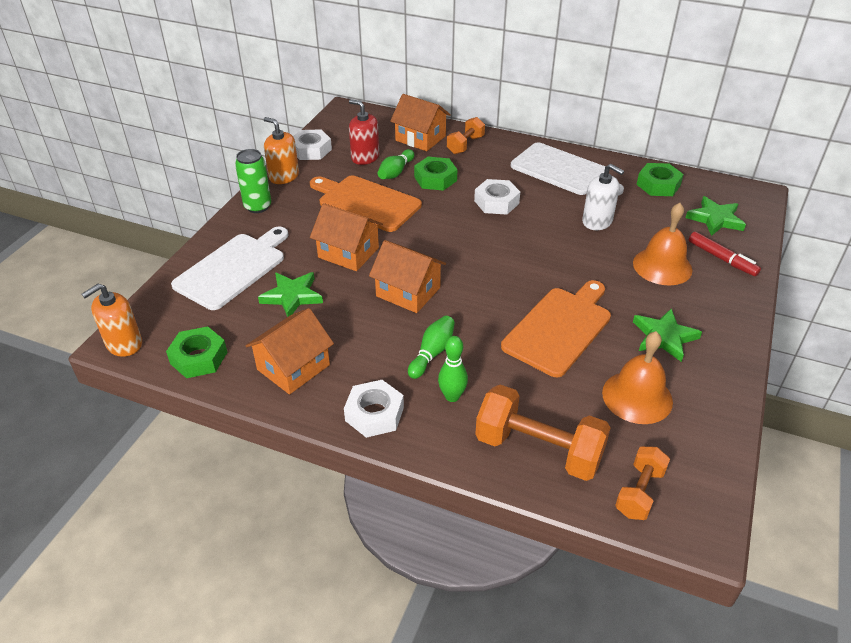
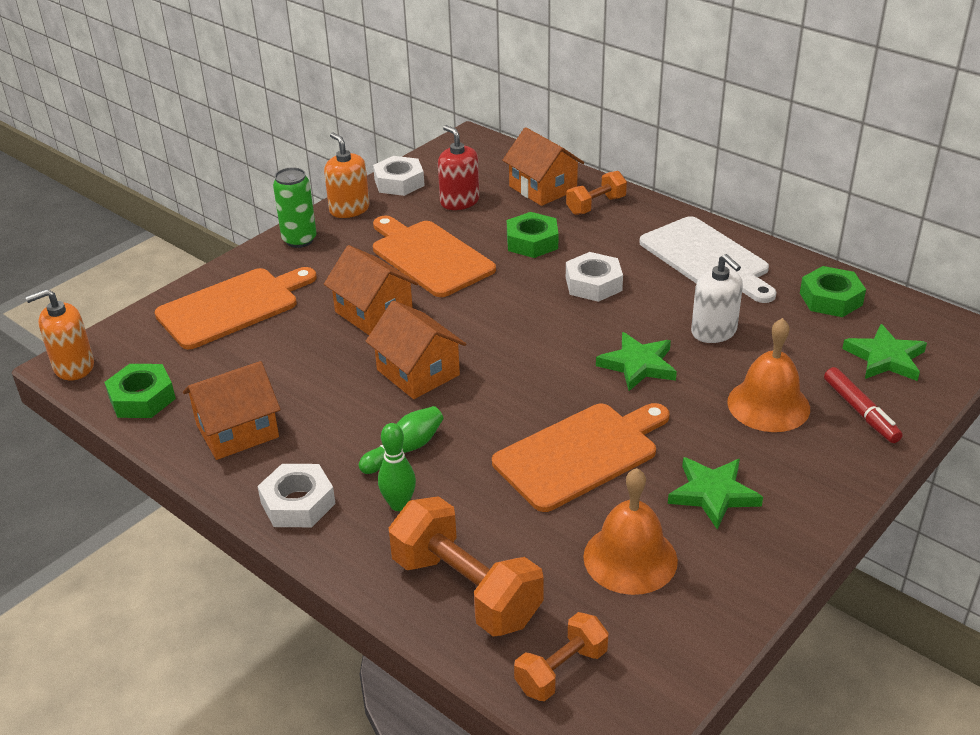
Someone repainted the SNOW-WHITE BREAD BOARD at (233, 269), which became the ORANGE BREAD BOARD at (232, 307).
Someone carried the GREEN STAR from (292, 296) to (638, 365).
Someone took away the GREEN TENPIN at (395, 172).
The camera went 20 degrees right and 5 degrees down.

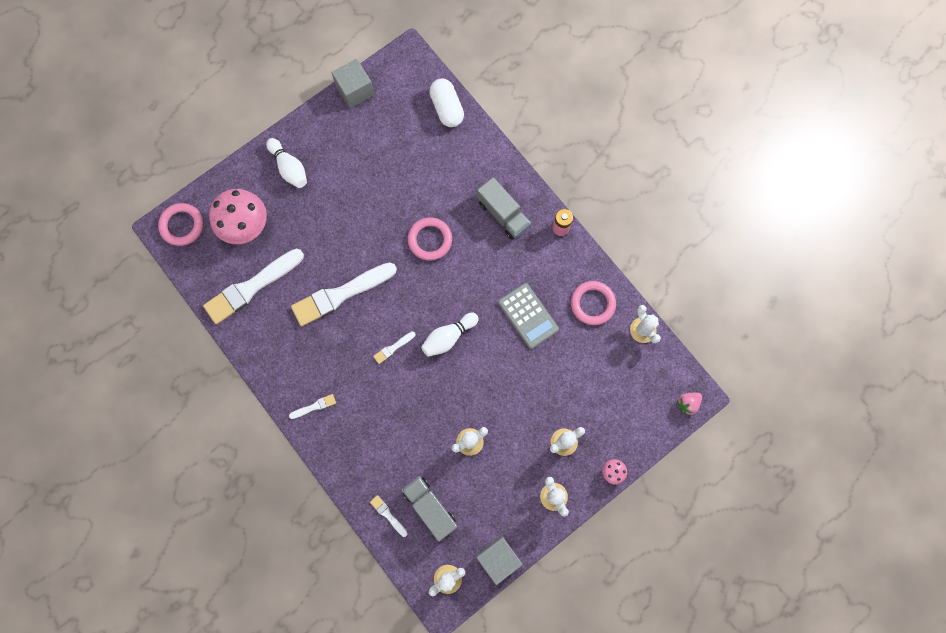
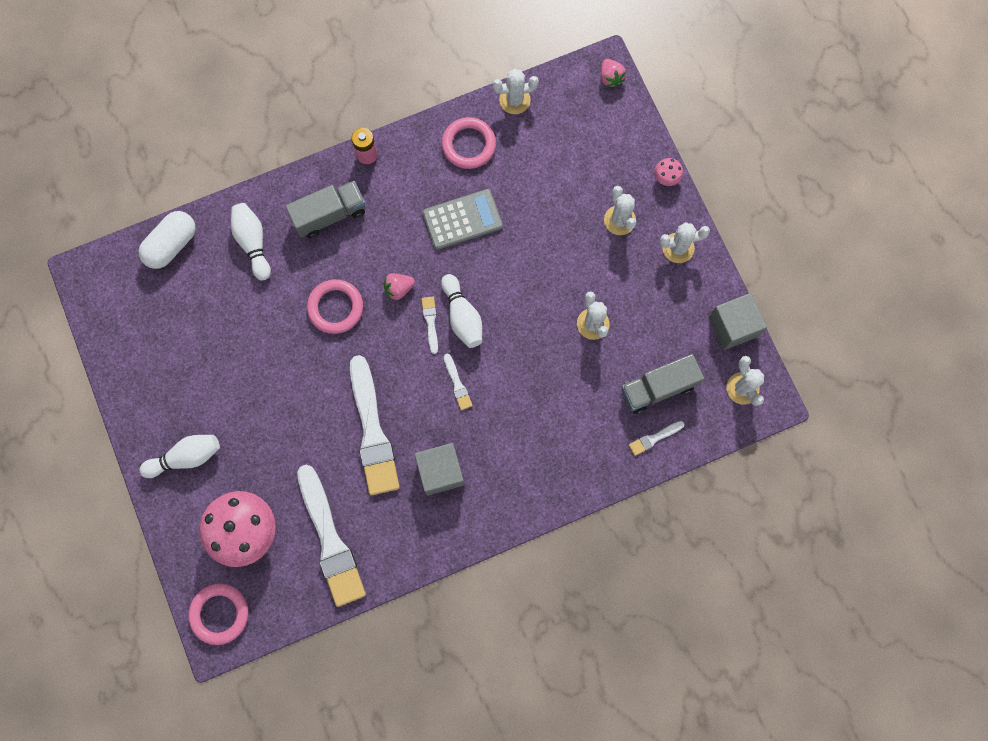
Someone rotated the SNOW-WHITE PILL at (447, 108) by 45 degrees counterclockwise.
Someone put down the SNOW-WHITE TENPIN at (253, 243).
Someone put down the ROSE-PINK STRAWBERRY at (398, 289).
Someone carried the ASH-GREY BLOCK from (355, 90) to (440, 471).
Someone carried the SNOW-WHITE PAINTBRUSH from (314, 406) to (430, 322).
The camera went 75 degrees left and 0 degrees up.

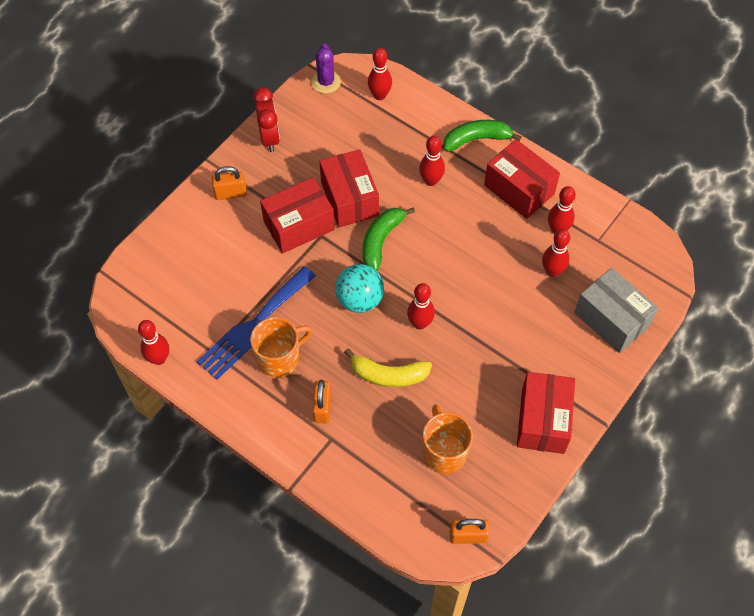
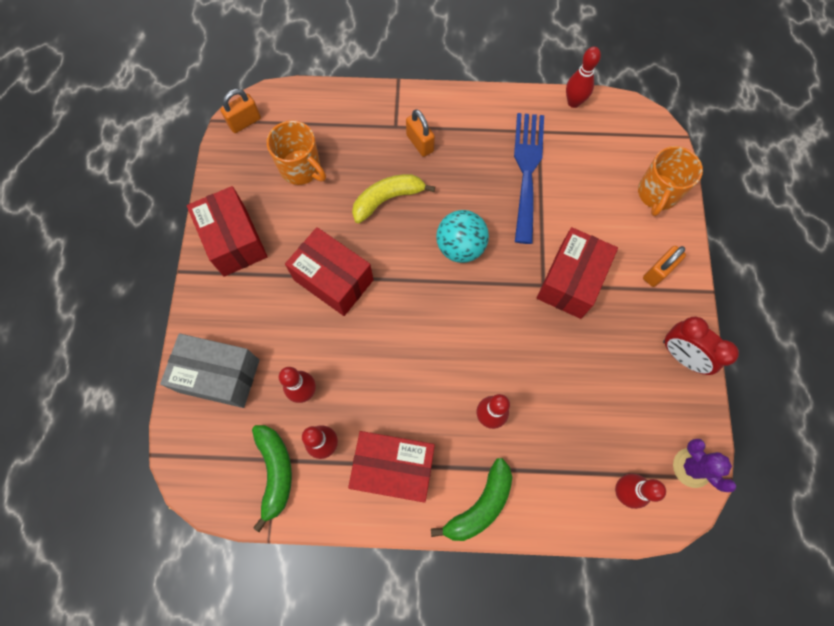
Someone carried the GREEN BANANA from (381, 240) to (275, 472).
Someone carried the RED PACKAGE from (349, 199) to (333, 280).
Someone carried the ORANGE MUG from (279, 358) to (657, 194).
Someone took away the RED TENPIN at (420, 323).
The camera went 145 degrees right and 10 degrees up.

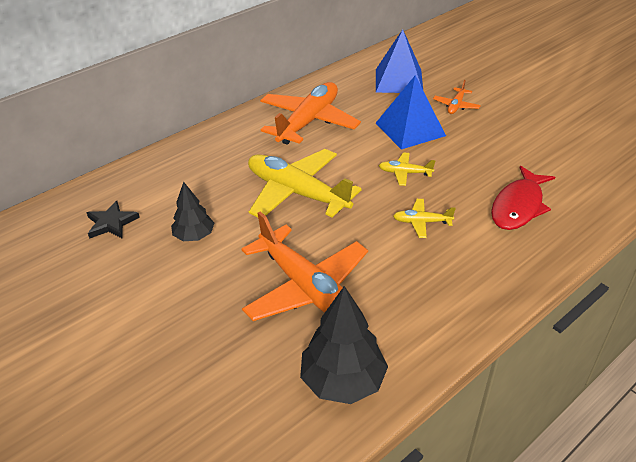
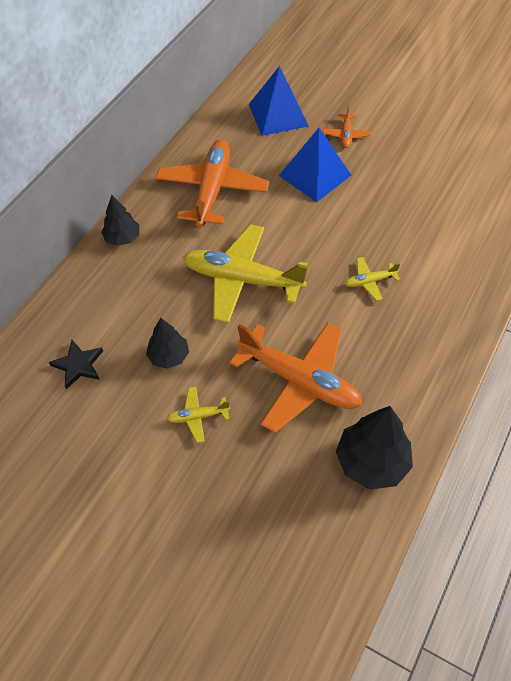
Someone put down the JET-BLACK TREE at (122, 238).
Someone carried the BRIGHT YELLOW AEROPLANE from (404, 173) to (198, 416).
Someone took away the RED FISH FIGURE at (518, 206).
The camera went 20 degrees left and 15 degrees up.

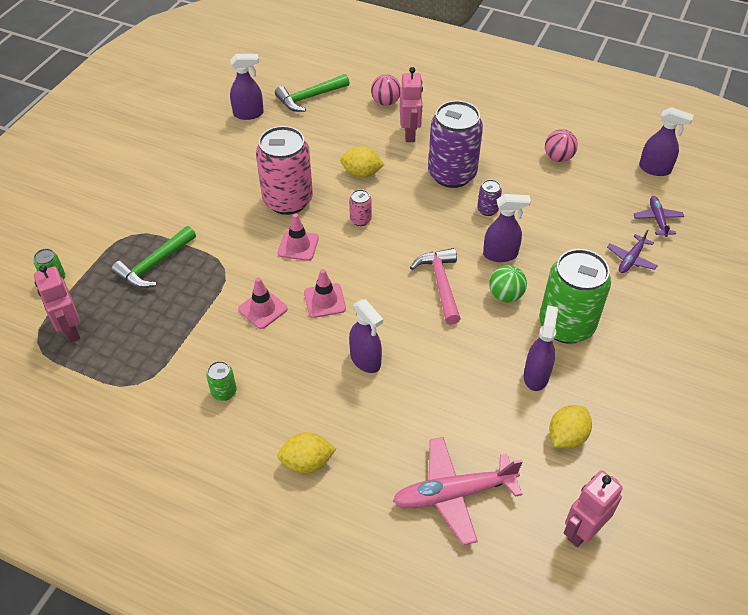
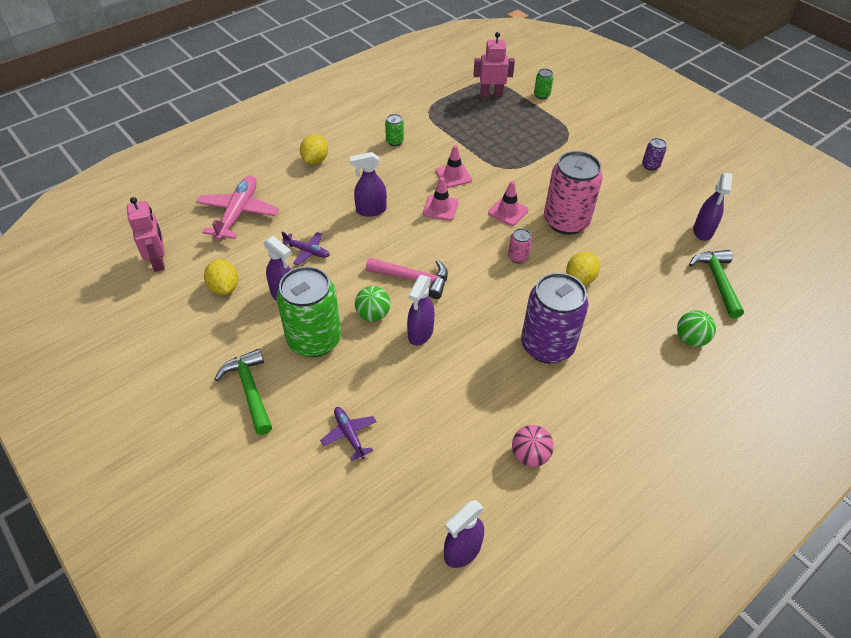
Someone carried the GREEN CLAW HAMMER from (154, 265) to (250, 390).
Someone carried the VIOLET AEROPLANE from (657, 219) to (307, 251).
Someone carried the VIOLET CAN from (487, 210) to (650, 166).
Someone repainted the ROSE-PINK BALL at (385, 102), which became the GREEN BALL at (690, 339).
Someone took away the ROSE-PINK TOY ROBOT at (410, 133).
The camera went 115 degrees right and 0 degrees up.

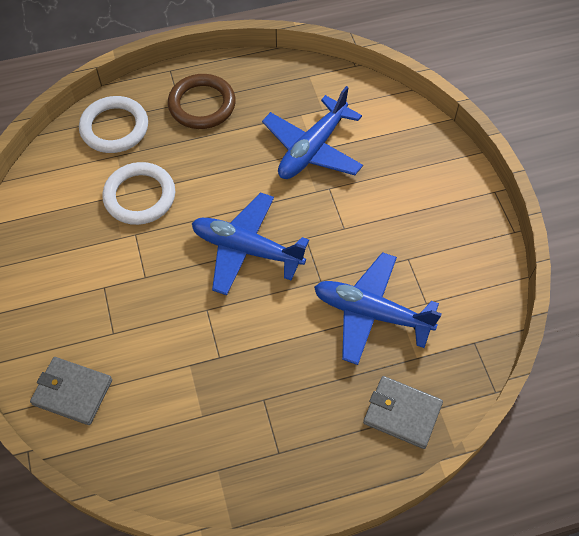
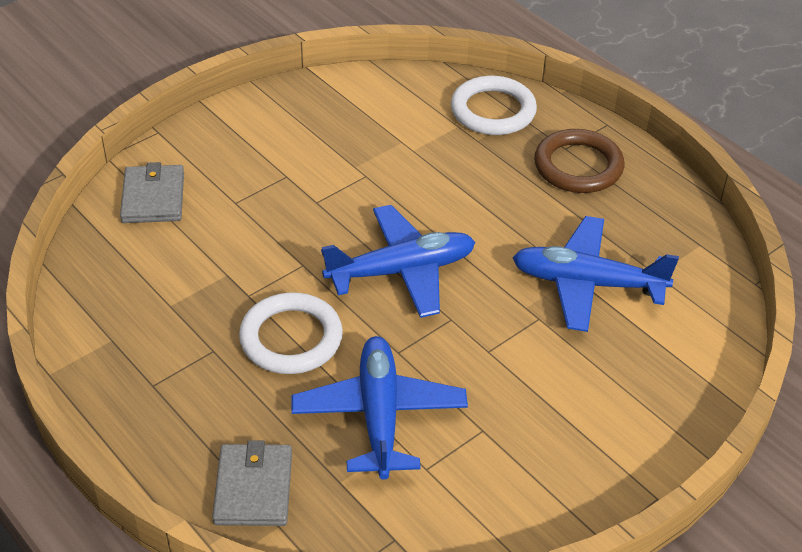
Someone carried the SNOW-WHITE RING from (140, 196) to (291, 338).
Someone rotated the BLUE AEROPLANE at (246, 249) by 75 degrees clockwise.
The camera went 65 degrees right and 15 degrees down.

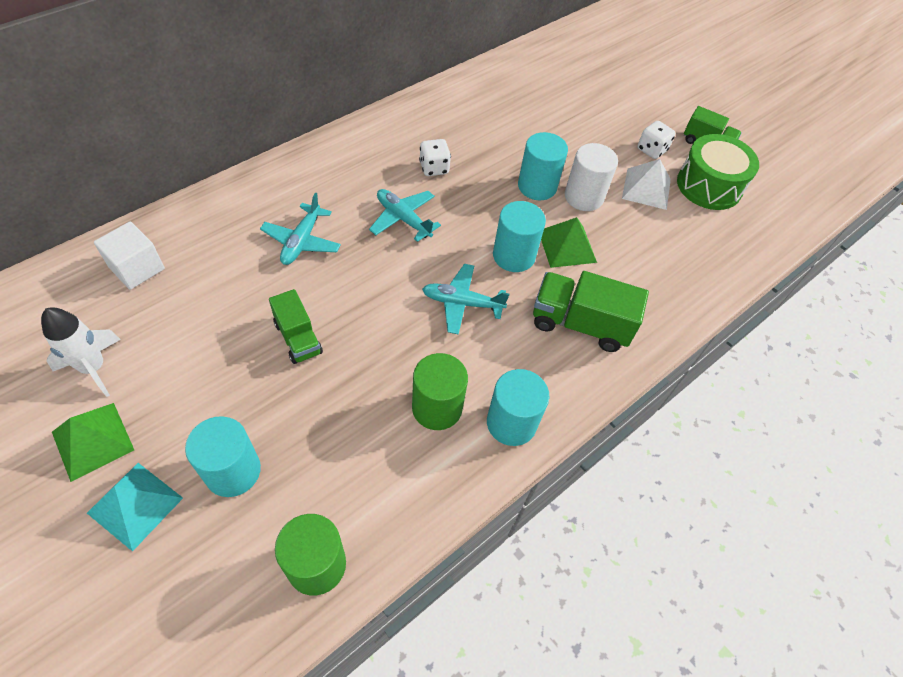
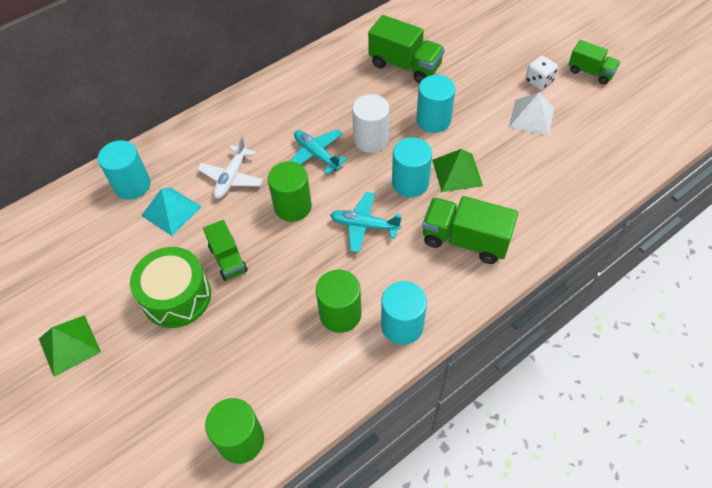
Someone carried the TURQUOISE CYLINDER SHAPE from (233, 471) to (132, 185).
Someone carried the GREEN TOY DRUM from (709, 186) to (176, 296).
Someone carried the TURQUOISE SOLID PYRAMID from (135, 505) to (171, 211).
Someone repainted the TURQUOISE AEROPLANE at (302, 241), which became the SNOW-WHITE AEROPLANE at (232, 177).
Someone put down the GREEN CYLINDER SHAPE at (293, 206).
Someone carried the SNOW-WHITE CYLINDER SHAPE from (583, 197) to (371, 139).
Someone put down the GREEN TOY TRUCK at (405, 65).
Someone took away the SNOW-WHITE ROCKET at (93, 367).
Someone took away the SNOW-WHITE BLOCK at (137, 268).
Someone took away the SNOW-WHITE DIE at (434, 168).
The camera went 10 degrees right and 0 degrees up.

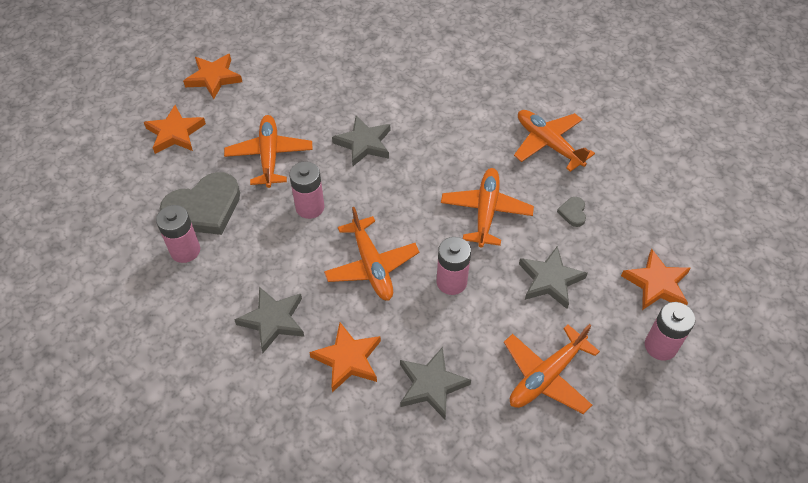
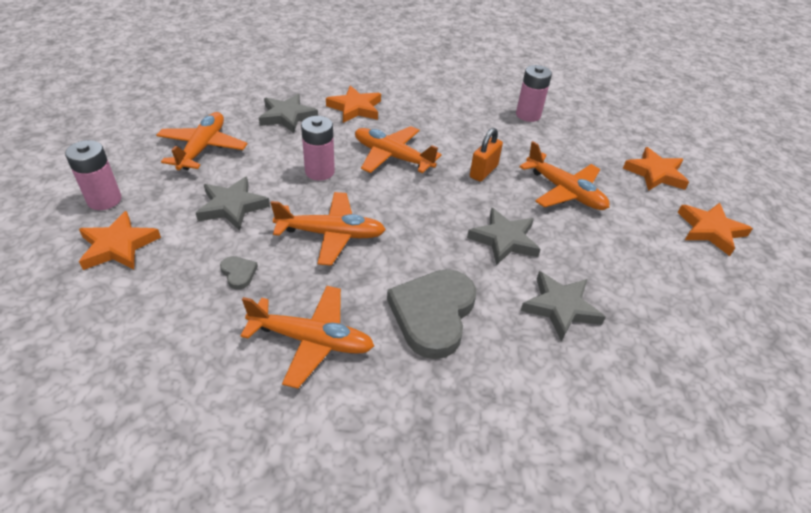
Someone rotated the ORANGE AEROPLANE at (486, 211) by 60 degrees counterclockwise.
Someone carried the ASH-GREY HEART SHAPE from (204, 208) to (433, 314).
Someone swapped the ROSE-PINK BATTERY at (310, 207) for the ORANGE LOCK at (483, 171).
Someone carried the ASH-GREY STAR from (273, 320) to (560, 307).
The camera went 140 degrees right and 10 degrees down.

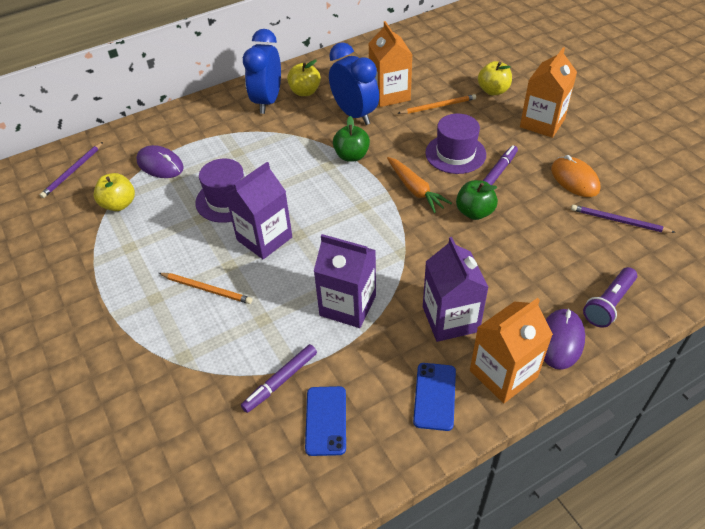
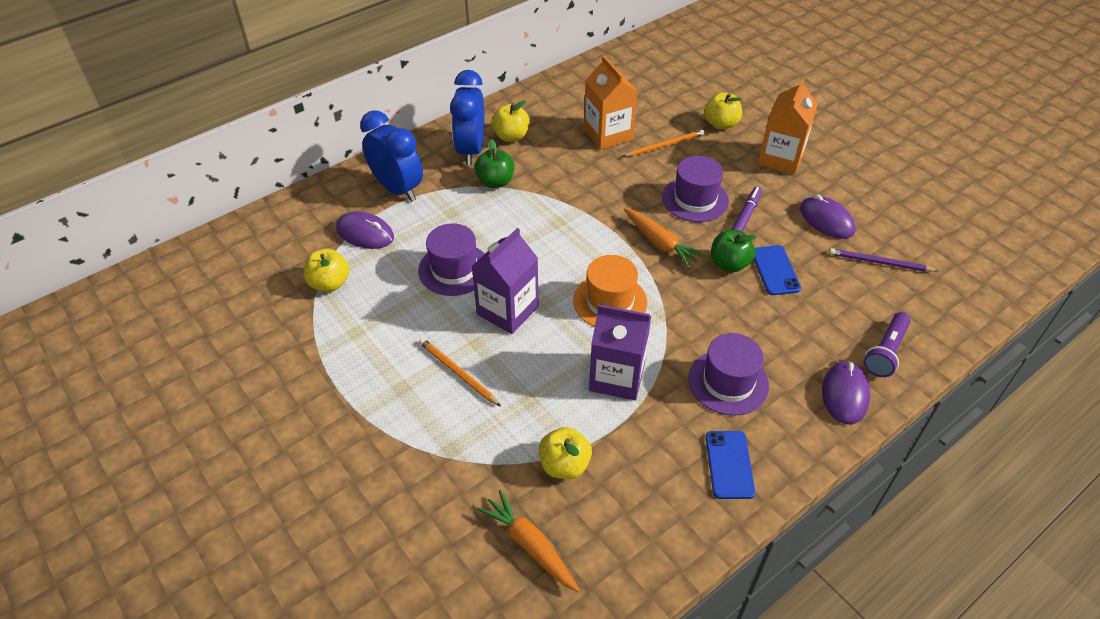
Someone carried the BLUE CLOCK from (354, 114) to (397, 189).
Someone rotated the ORANGE WOODEN PENCIL at (207, 289) by 150 degrees counterclockwise.
Someone carried the GREEN TOY APPLE from (351, 156) to (495, 182).
Someone put down the ORANGE CARROT at (530, 545).
Someone swapped the VIOLET MARKER PEN at (280, 381) for the BRIGHT YELLOW TOY APPLE at (564, 465).
Someone put down the ORANGE TALL HAT at (610, 301).
Someone swapped the VIOLET MILK CARTON at (450, 319) for the VIOLET TALL HAT at (728, 382).
Someone carried the BLUE SMARTPHONE from (326, 420) to (775, 270).
Someone repainted the ORANGE COMPUTER MOUSE at (574, 179), which became the VIOLET COMPUTER MOUSE at (826, 220).
Someone took away the VIOLET WOODEN PENCIL at (73, 171).
Someone took away the ORANGE MILK CARTON at (503, 374).
The camera went 10 degrees left and 0 degrees up.

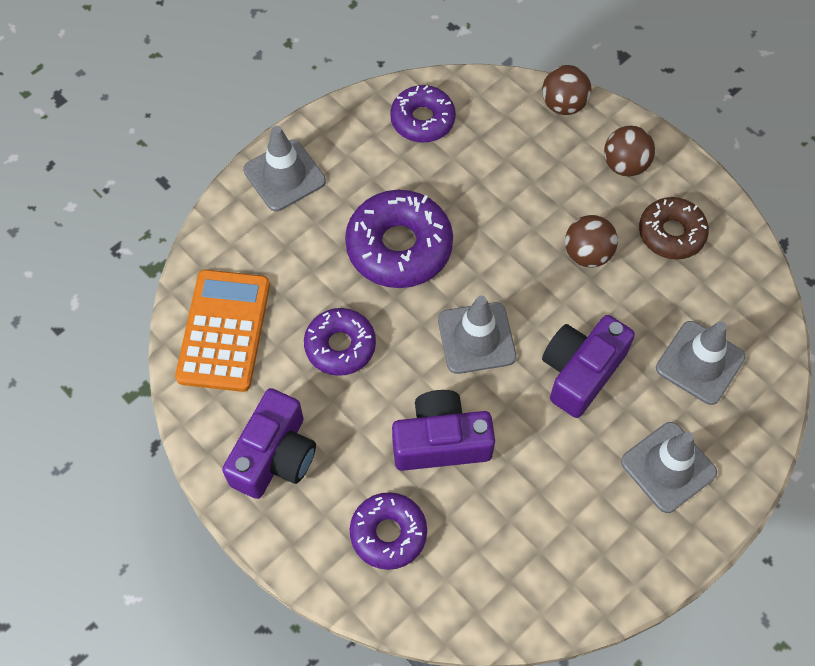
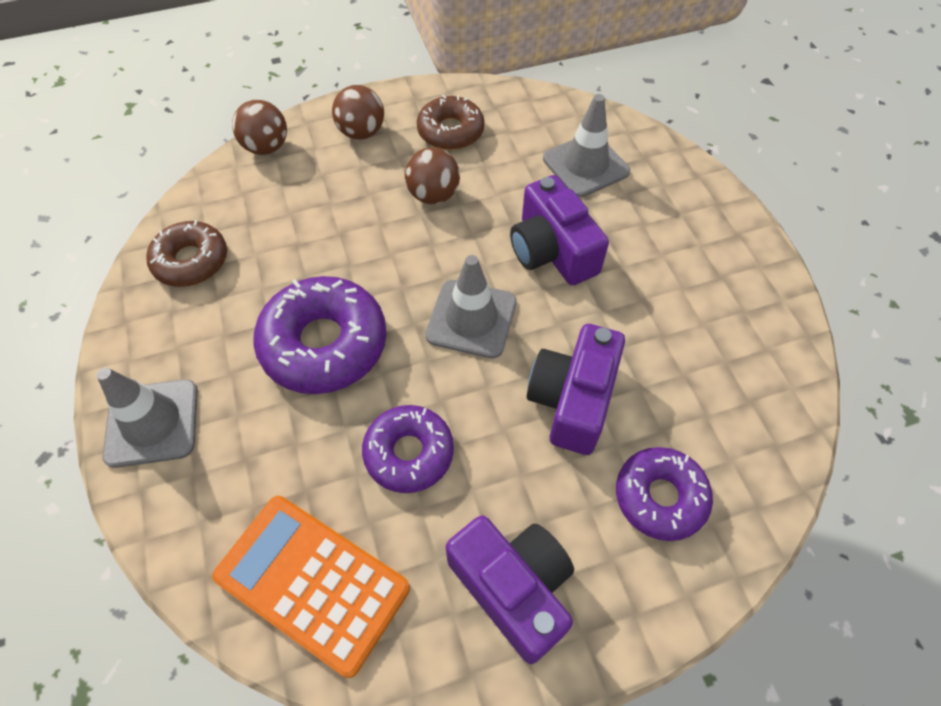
Someone repainted the VIOLET GLAZED DONUT at (422, 120), which became the DARK BROWN GLAZED DONUT at (191, 261).
Someone took away the ASH-GREY ROAD CONE at (668, 467).
The camera went 65 degrees left and 5 degrees down.

